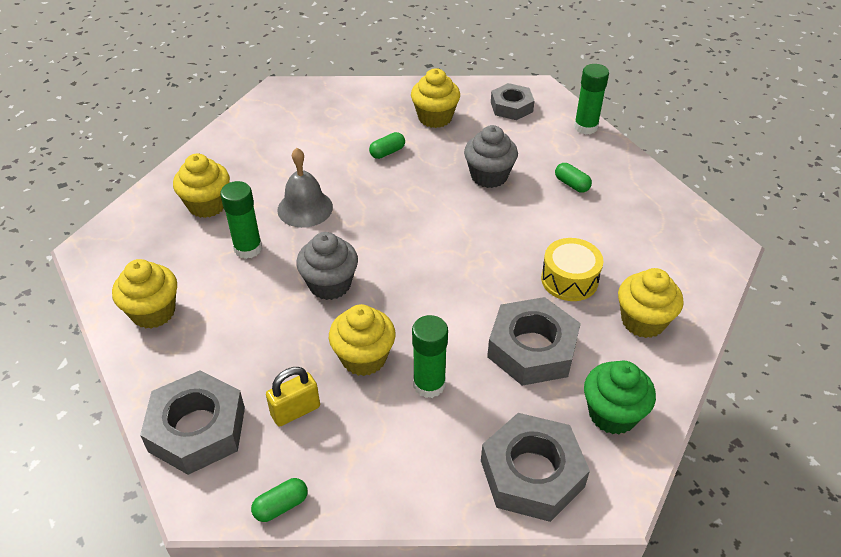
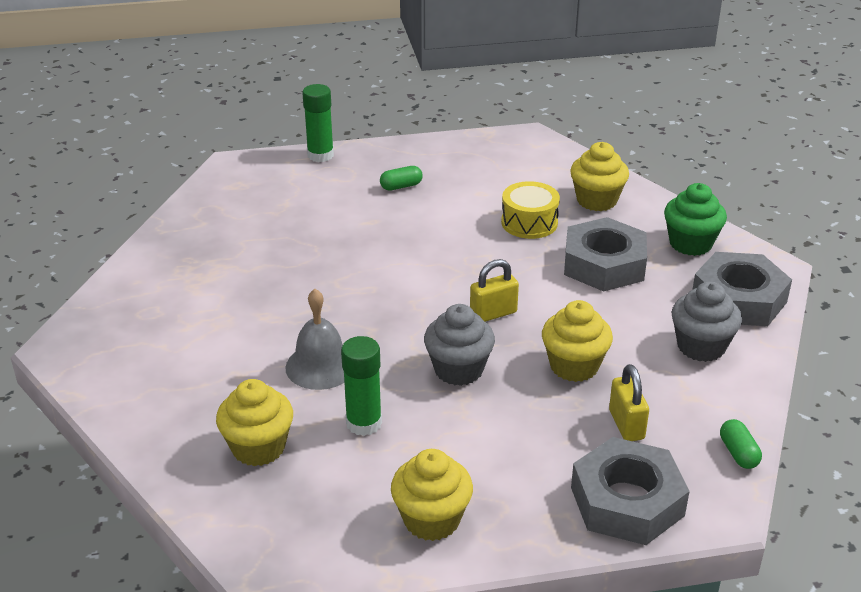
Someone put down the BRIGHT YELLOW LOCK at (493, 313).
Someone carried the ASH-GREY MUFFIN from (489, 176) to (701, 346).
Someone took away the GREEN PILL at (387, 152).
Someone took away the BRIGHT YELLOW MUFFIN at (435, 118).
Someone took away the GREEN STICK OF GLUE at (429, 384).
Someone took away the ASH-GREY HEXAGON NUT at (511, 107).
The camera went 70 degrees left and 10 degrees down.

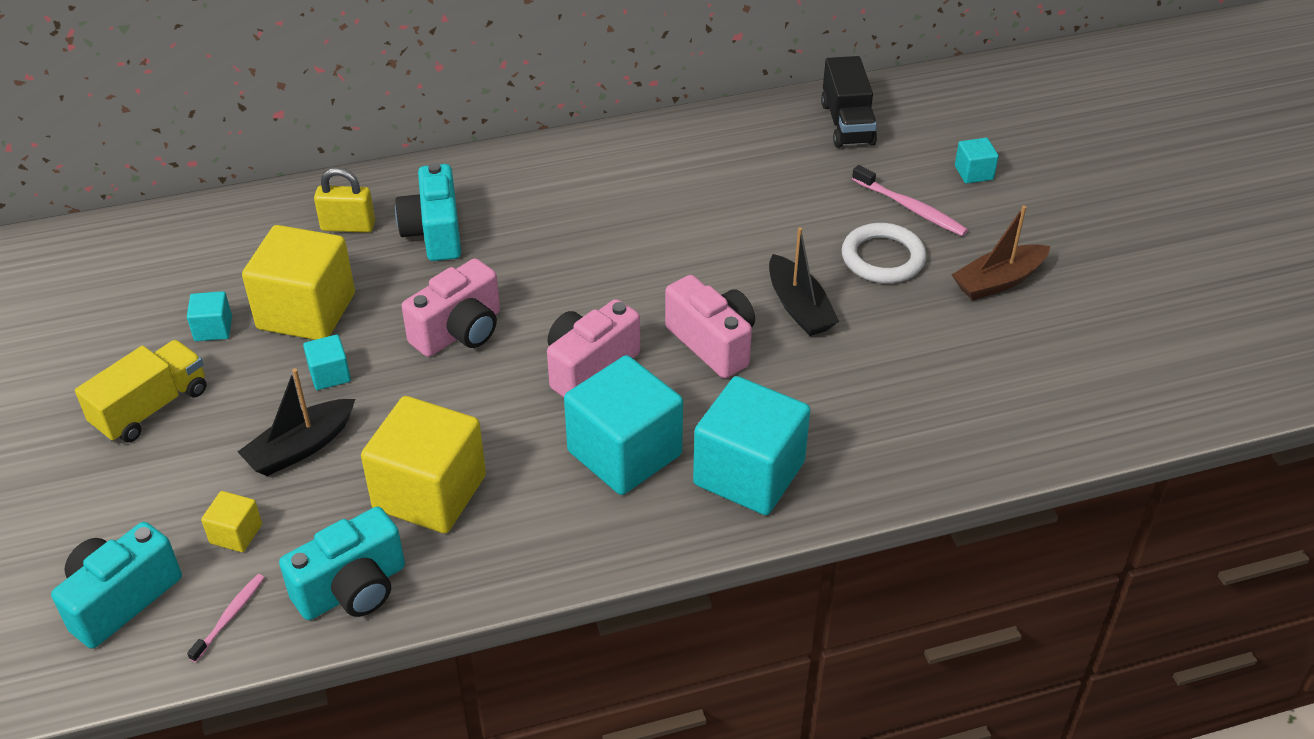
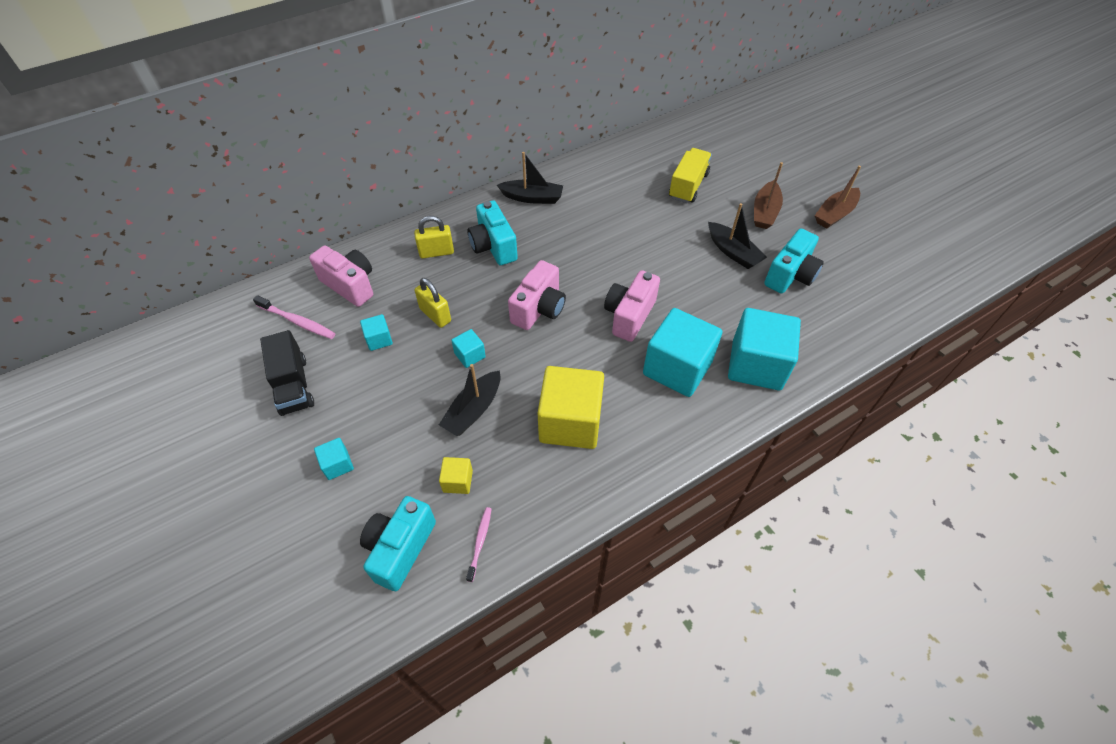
Someone carried the ROSE-PINK DENTAL BRUSH from (910, 208) to (297, 321).
Someone carried the JET-BLACK TOY TRUCK from (847, 123) to (293, 385).
Someone carried the ROSE-PINK PHOTO CAMERA from (713, 343) to (350, 285).
Someone carried the TURQUOISE BLOCK from (973, 173) to (337, 464).
Someone swapped the BRIGHT YELLOW BLOCK at (306, 311) for the BRIGHT YELLOW LOCK at (435, 315).
Someone put down the JET-BLACK SAILBOAT at (532, 198).
Someone carried the BRIGHT YELLOW TOY TRUCK from (151, 408) to (688, 186).
Someone swapped the SNOW-WHITE RING at (883, 258) for the DARK BROWN SAILBOAT at (765, 212).
Someone carried the TURQUOISE PHOTO CAMERA from (353, 589) to (790, 275).
The camera went 15 degrees left and 10 degrees up.

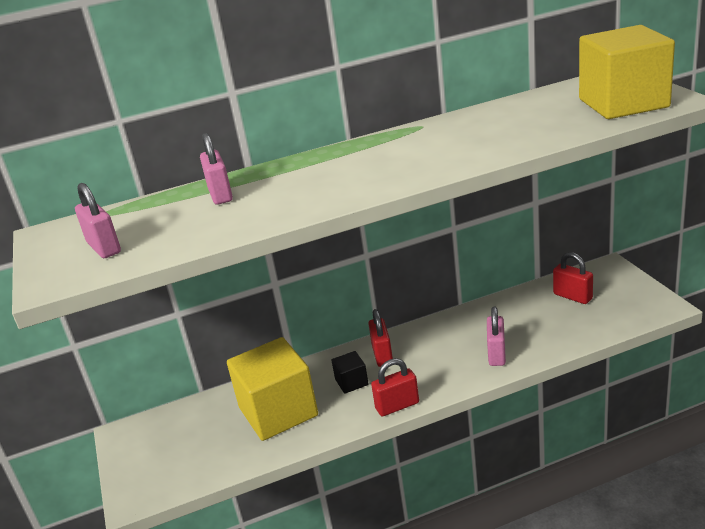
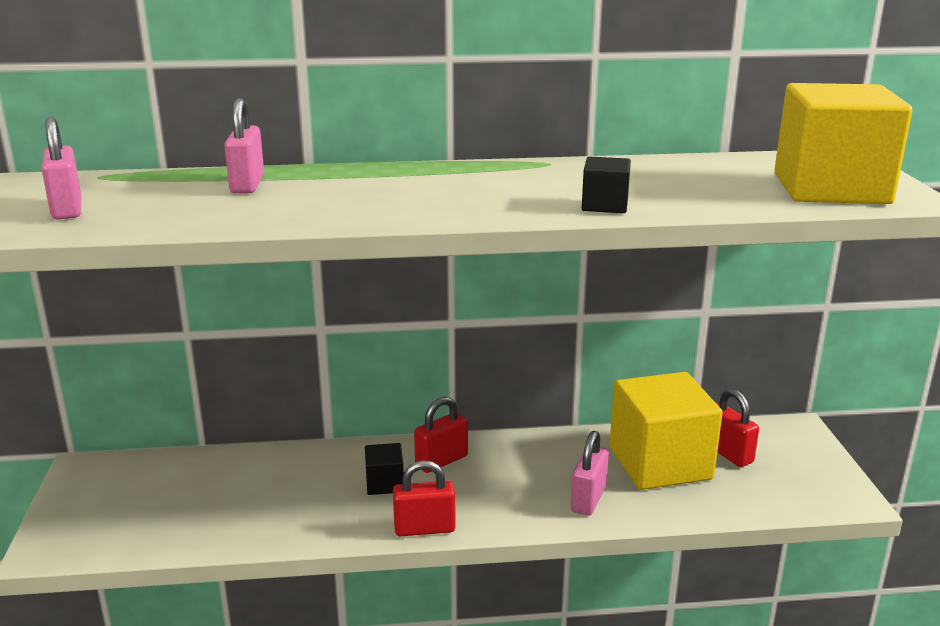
Someone rotated the RED LOCK at (382, 355) by 45 degrees clockwise.
Someone put down the JET-BLACK BLOCK at (604, 205).
Someone carried the BRIGHT YELLOW BLOCK from (278, 412) to (660, 463).
The camera went 10 degrees right and 5 degrees down.

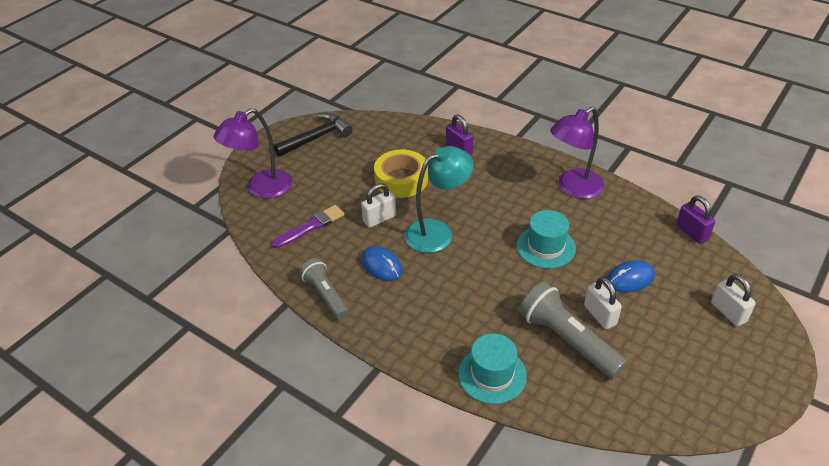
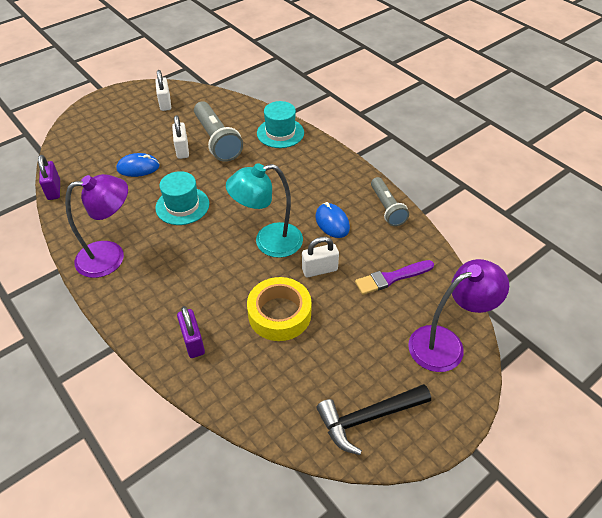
Someone carried the SNOW-WHITE LOCK from (728, 312) to (165, 103).
The camera went 165 degrees left and 5 degrees up.

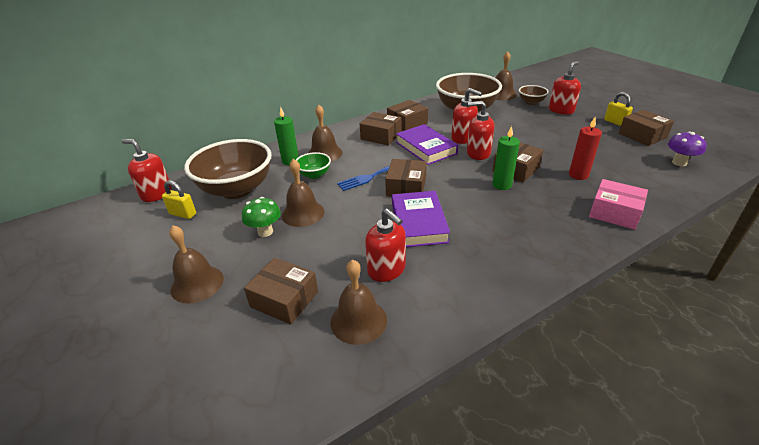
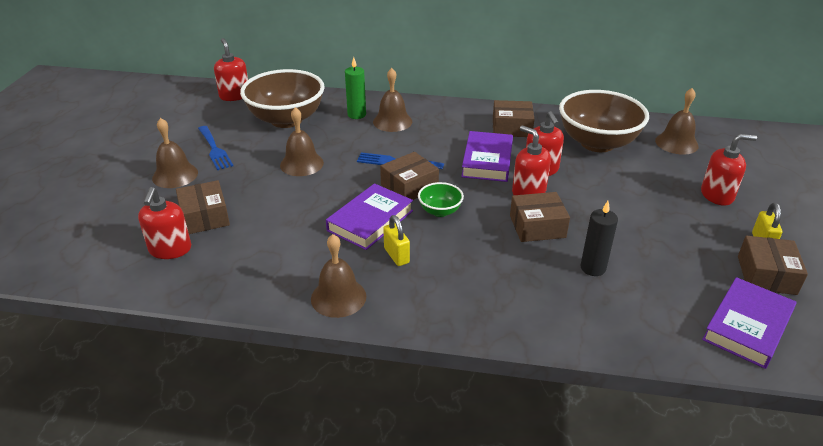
Someone carried the RED PUMP BOTTLE from (386, 270) to (170, 249).
Someone put down the BLUE FORK at (215, 149).
Someone carried the DARK BROWN BELL from (358, 321) to (338, 297).
Someone carried the BRIGHT YELLOW LOCK from (183, 214) to (396, 255).
Someone carried the GREEN BOWL from (314, 175) to (440, 211).
Someone repainted the RED PILLAR CANDLE at (578, 175), which became the JET-BLACK PILLAR CANDLE at (593, 268).
Someone swapped the VIOLET MUSHROOM at (679, 163) for the VIOLET HARDCOVER at (747, 326).
Someone took away the GREEN MUSHROOM at (265, 232).
Someone took away the DARK BROWN PACKAGE at (381, 136).
Someone took away the GREEN PILLAR CANDLE at (502, 185).
Someone took away the DARK BROWN BOWL at (531, 102).
Someone took away the ROSE-PINK PACKAGE at (614, 213).
The camera went 40 degrees right and 0 degrees up.

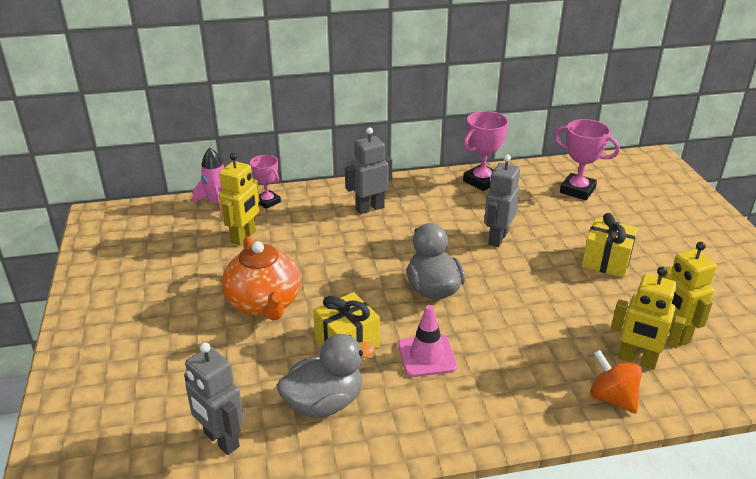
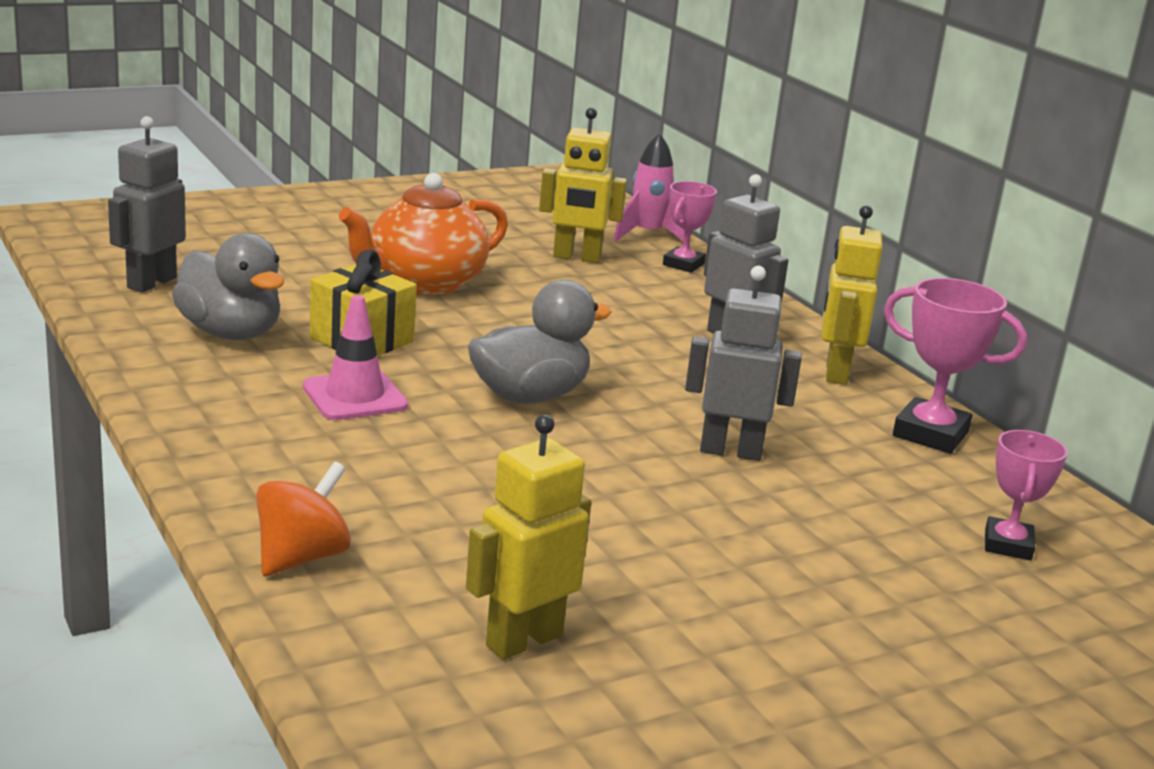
Someone carried the BRIGHT YELLOW TOY ROBOT from (637, 360) to (835, 372).
Someone scaled the ROSE-PINK AWARD CUP at (577, 190) by 0.66.
Someone took away the BRIGHT YELLOW GIFT at (606, 261).
The camera went 70 degrees right and 10 degrees down.

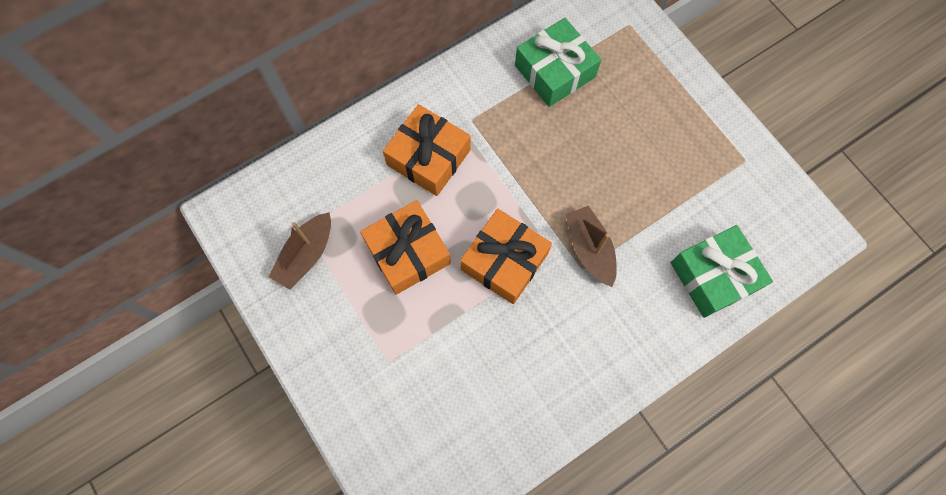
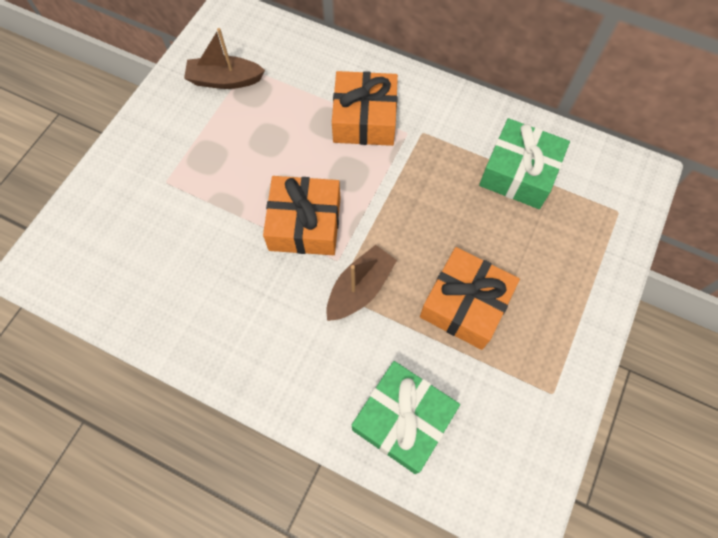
Someone carried the ORANGE GIFT from (408, 252) to (465, 304).
The camera went 60 degrees right and 5 degrees down.

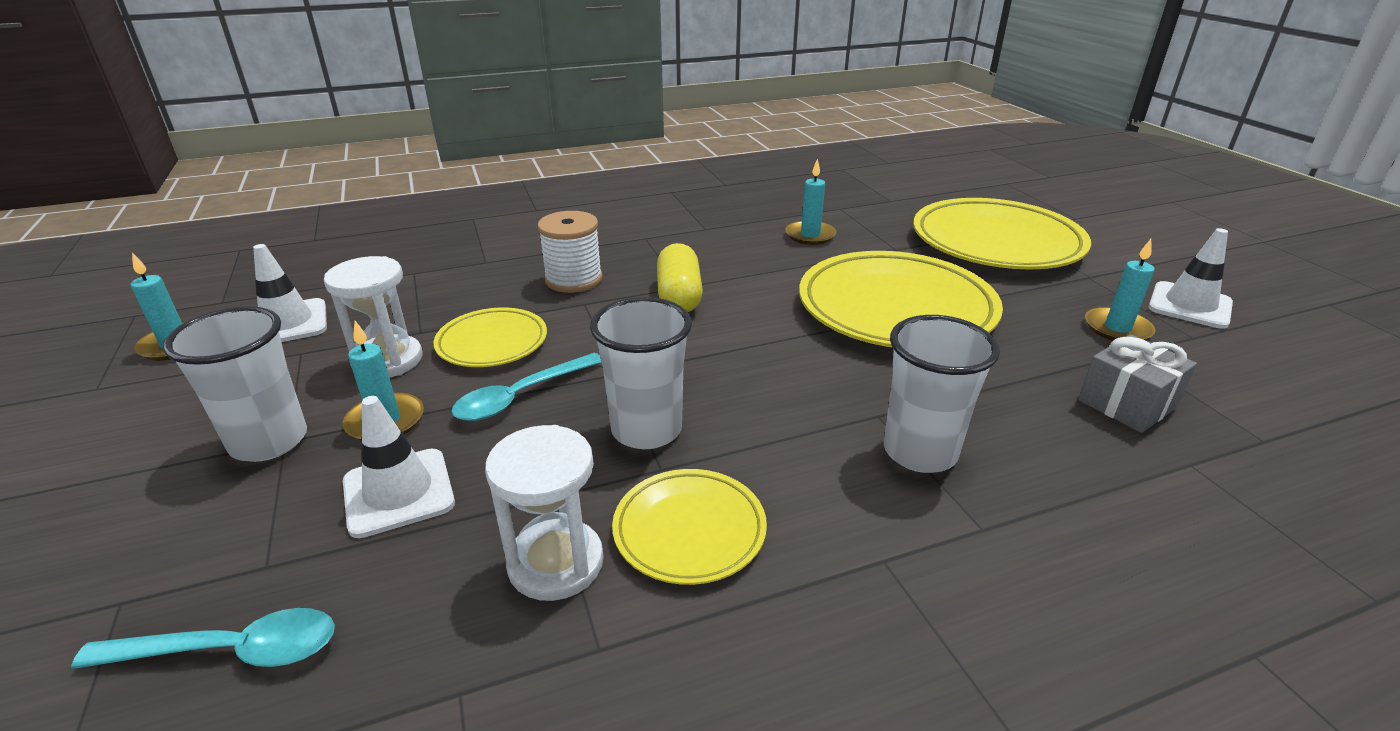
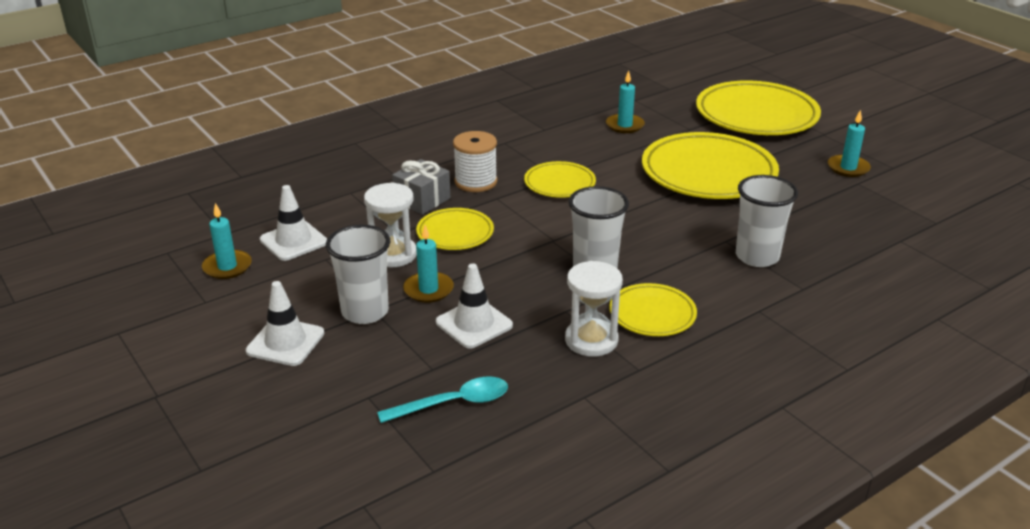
Someone carried the SNOW-WHITE ROAD CONE from (1189, 305) to (285, 342).
Someone carried the ASH-GREY GIFT from (1126, 403) to (422, 200).
Someone swapped the BRIGHT YELLOW PILL at (679, 296) for the BRIGHT YELLOW FLAT DISH at (559, 184).
Someone took away the TURQUOISE SPOON at (520, 396).
The camera went 15 degrees left and 0 degrees up.

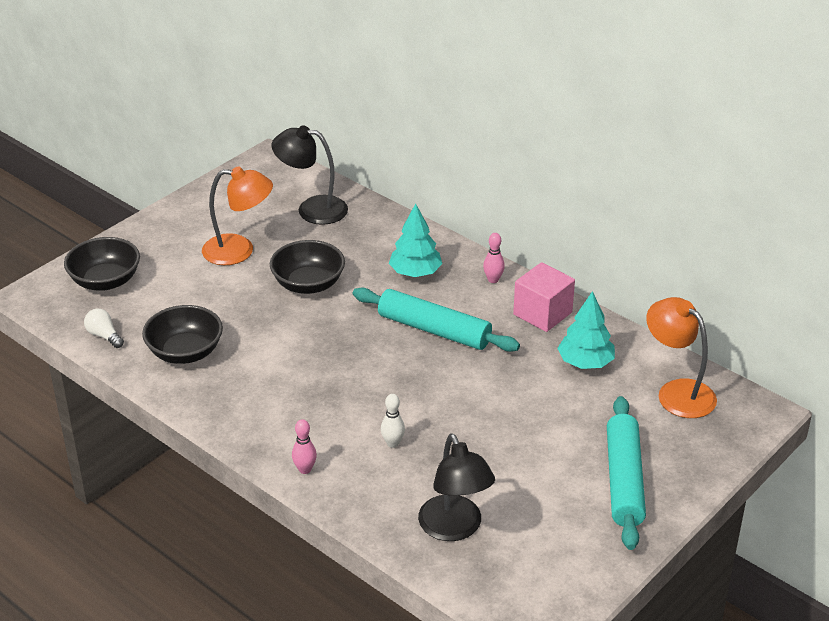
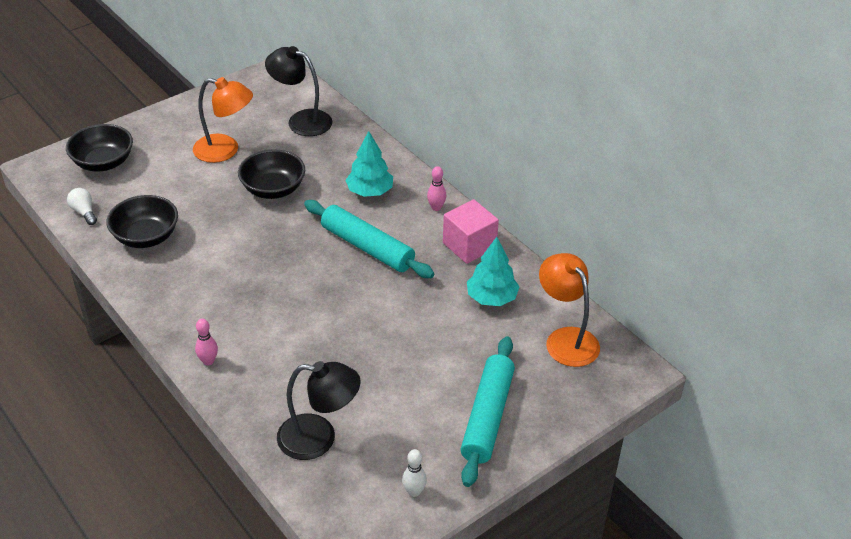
Someone rotated the JET-BLACK LAMP at (454, 528) by 75 degrees counterclockwise.
Someone carried the SNOW-WHITE TENPIN from (393, 443) to (414, 492).
The camera went 10 degrees right and 5 degrees up.

